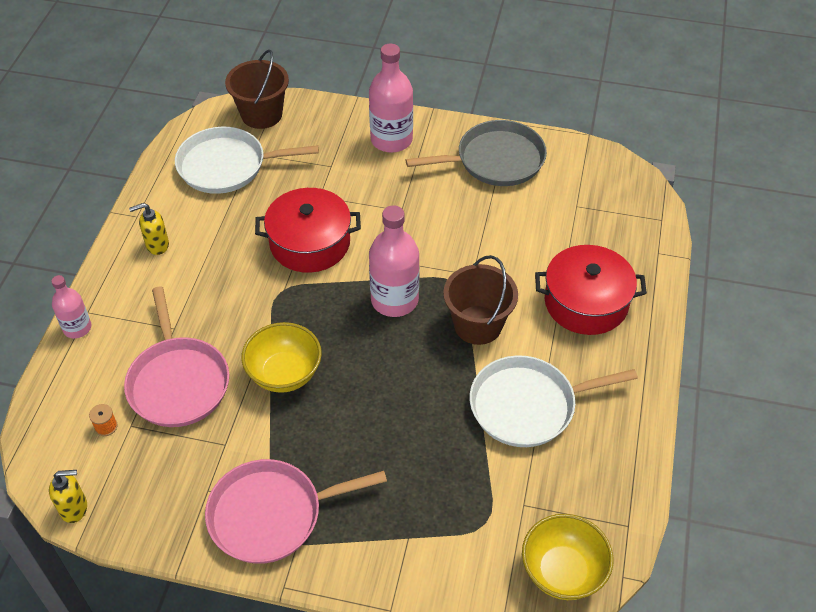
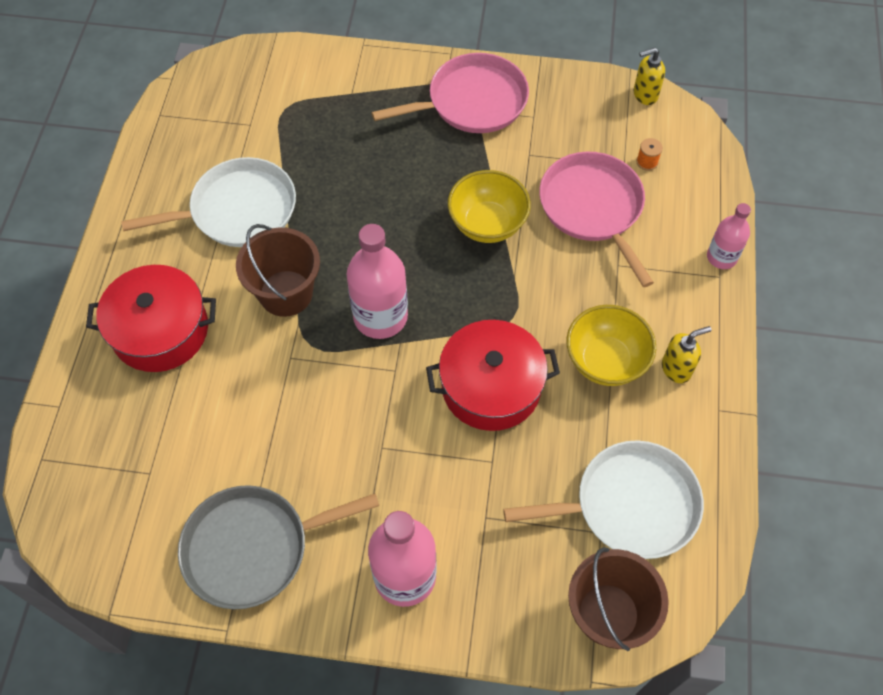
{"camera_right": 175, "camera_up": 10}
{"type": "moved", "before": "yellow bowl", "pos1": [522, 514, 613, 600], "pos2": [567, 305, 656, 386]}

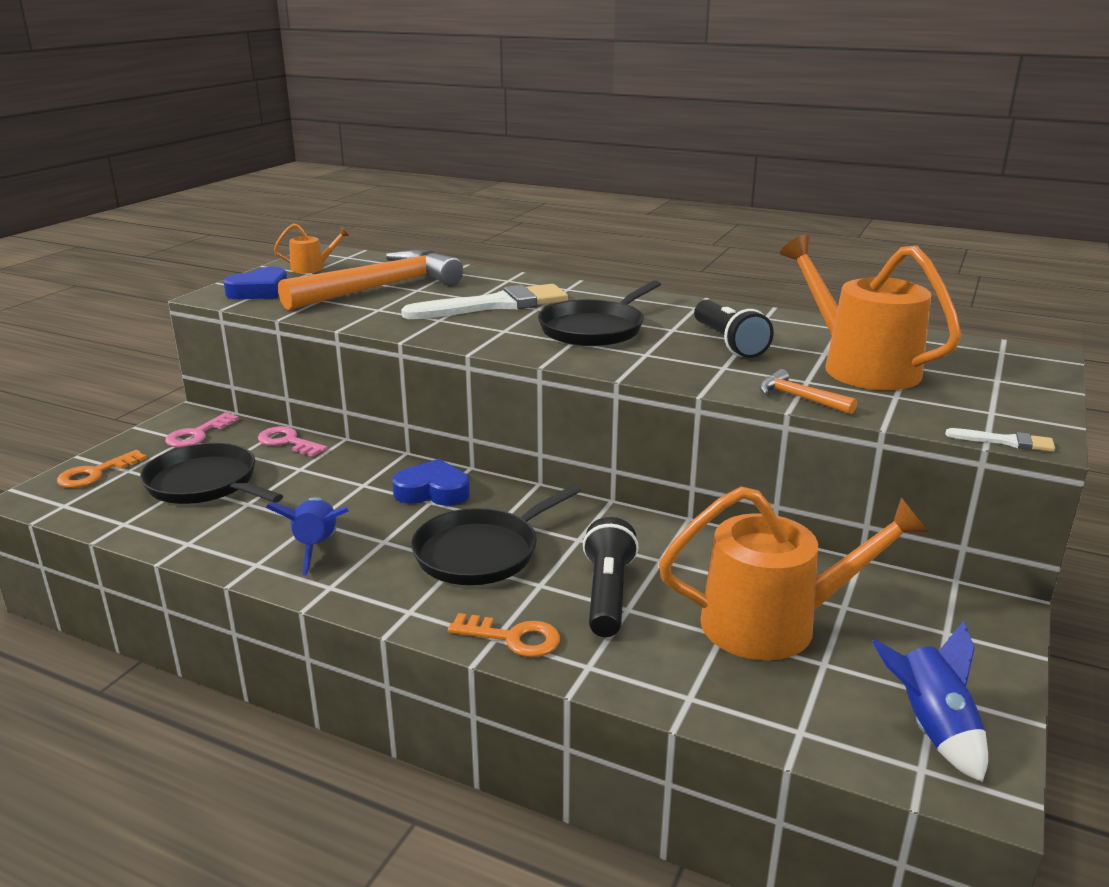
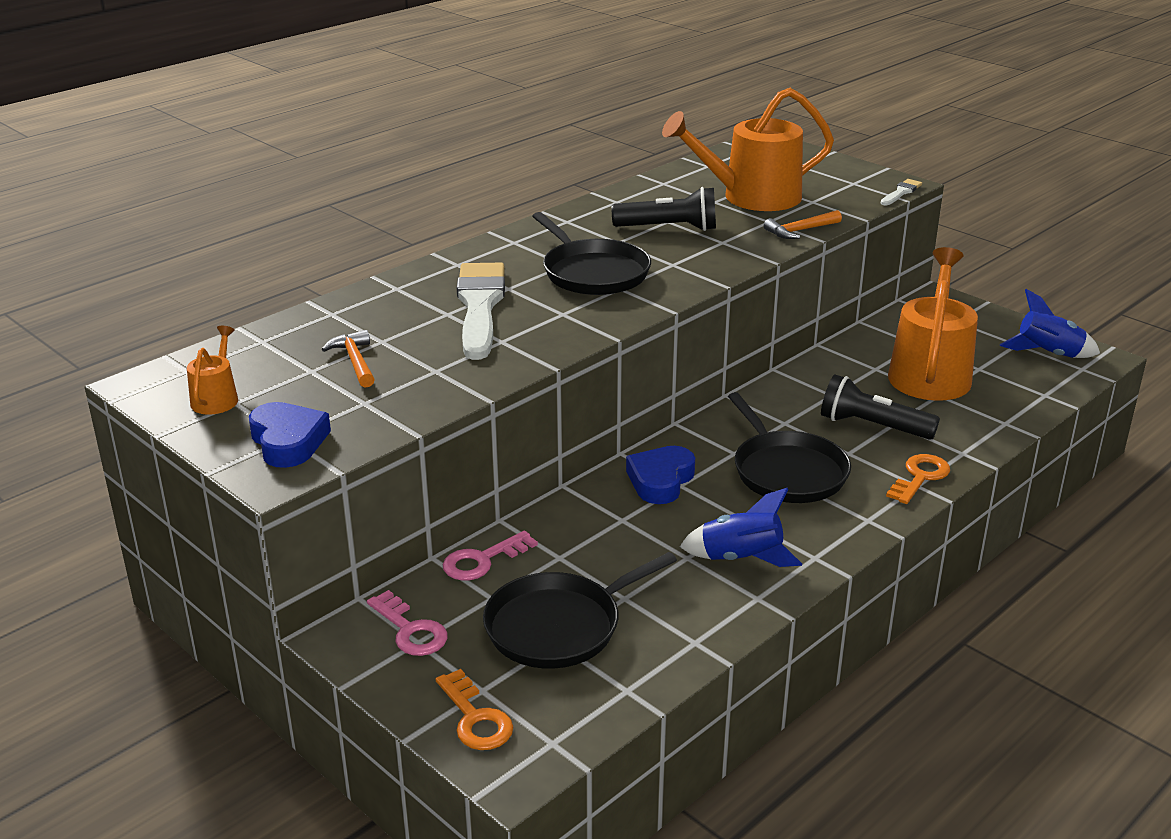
{"camera_right": -70, "camera_up": 5}
{"type": "resized", "before": "orange hammer", "pos1": [278, 249, 463, 310], "pos2": [322, 330, 375, 388], "scale": 0.41}

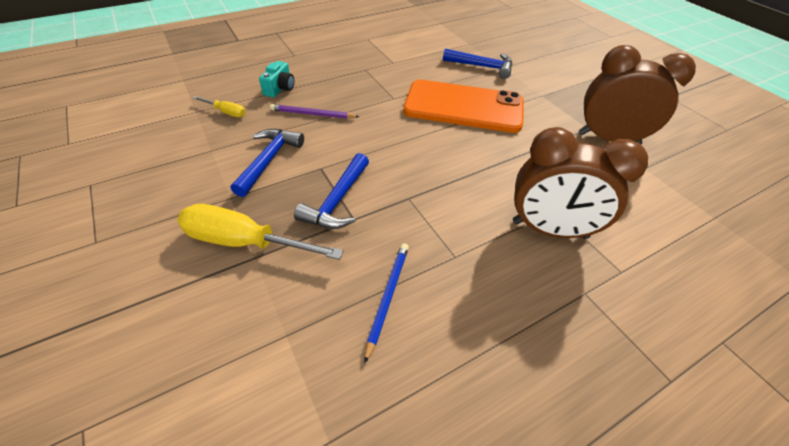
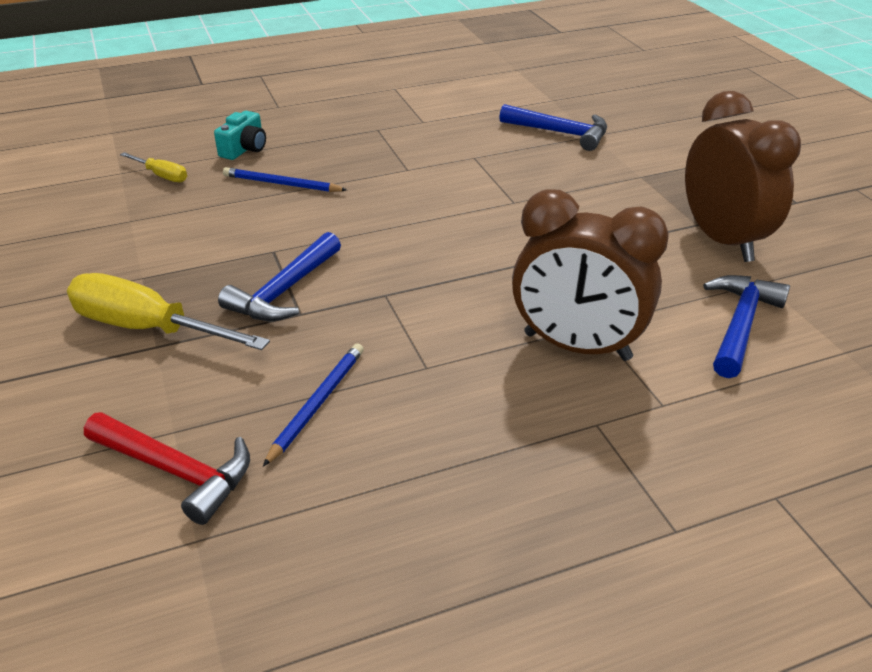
{"camera_right": 10, "camera_up": -10}
{"type": "turned", "before": "brown clock", "pos1": [579, 45, 696, 144], "pos2": [685, 91, 801, 262], "turn": 45}
{"type": "removed", "before": "orange phone", "pos1": [403, 80, 524, 133]}
{"type": "recoloured", "before": "purple pencil", "after": "blue pencil", "pos1": [270, 104, 359, 119], "pos2": [223, 167, 347, 192]}
{"type": "moved", "before": "blue hammer", "pos1": [231, 129, 304, 197], "pos2": [703, 275, 790, 378]}
{"type": "added", "after": "red hammer", "pos2": [84, 412, 250, 525]}

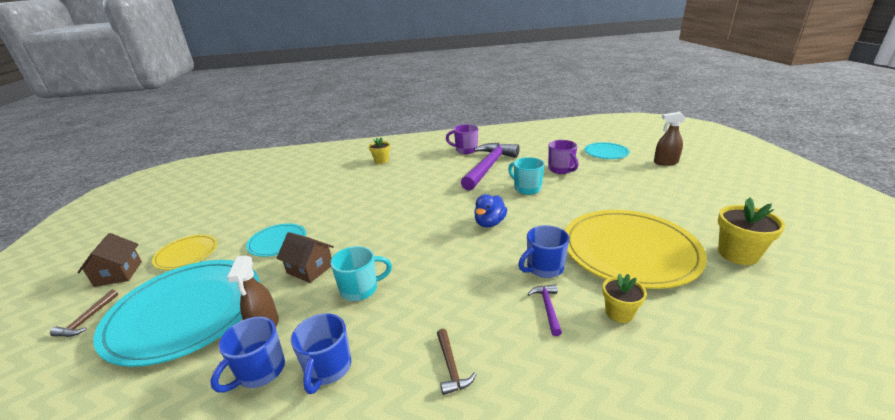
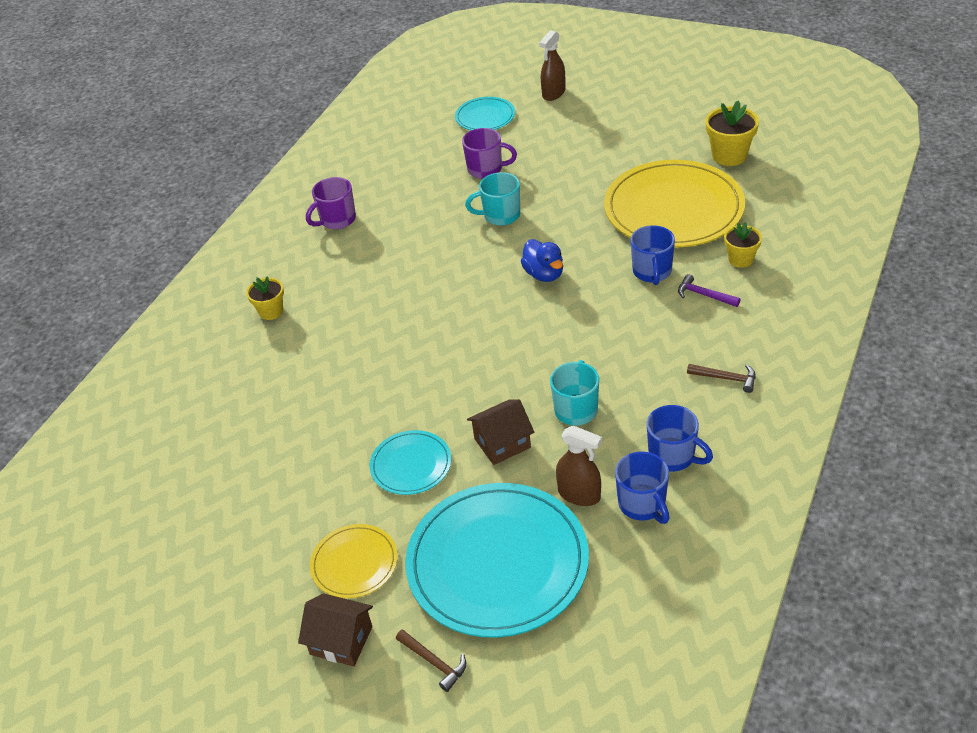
{"camera_right": -55, "camera_up": 15}
{"type": "removed", "before": "purple hammer", "pos1": [461, 143, 519, 191]}

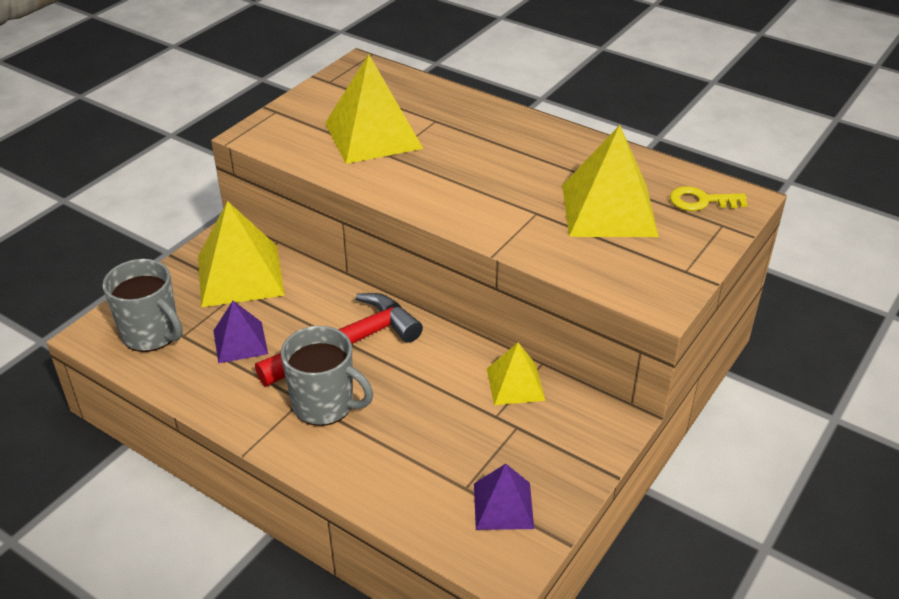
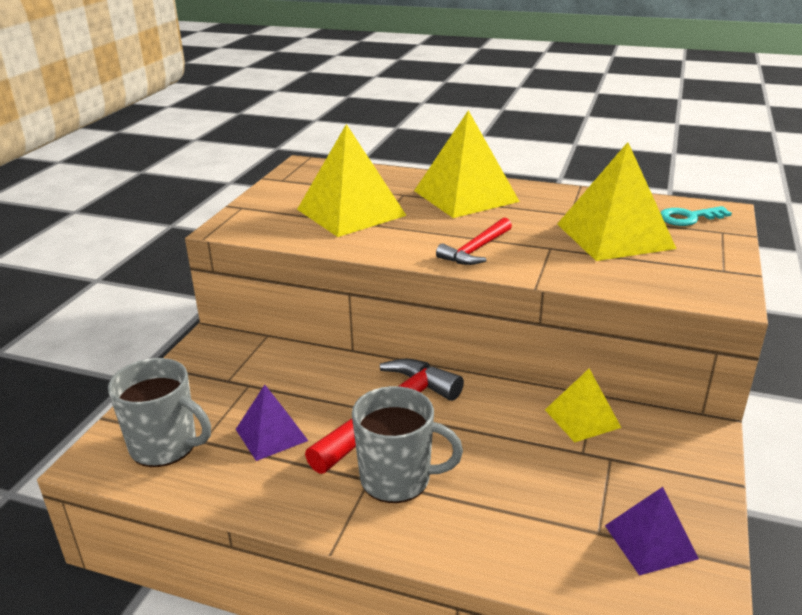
{"camera_right": -15, "camera_up": -10}
{"type": "recoloured", "before": "yellow key", "after": "turquoise key", "pos1": [670, 186, 748, 211], "pos2": [660, 206, 732, 226]}
{"type": "moved", "before": "yellow pyramid", "pos1": [198, 201, 285, 307], "pos2": [414, 110, 520, 218]}
{"type": "added", "after": "red hammer", "pos2": [436, 218, 512, 265]}

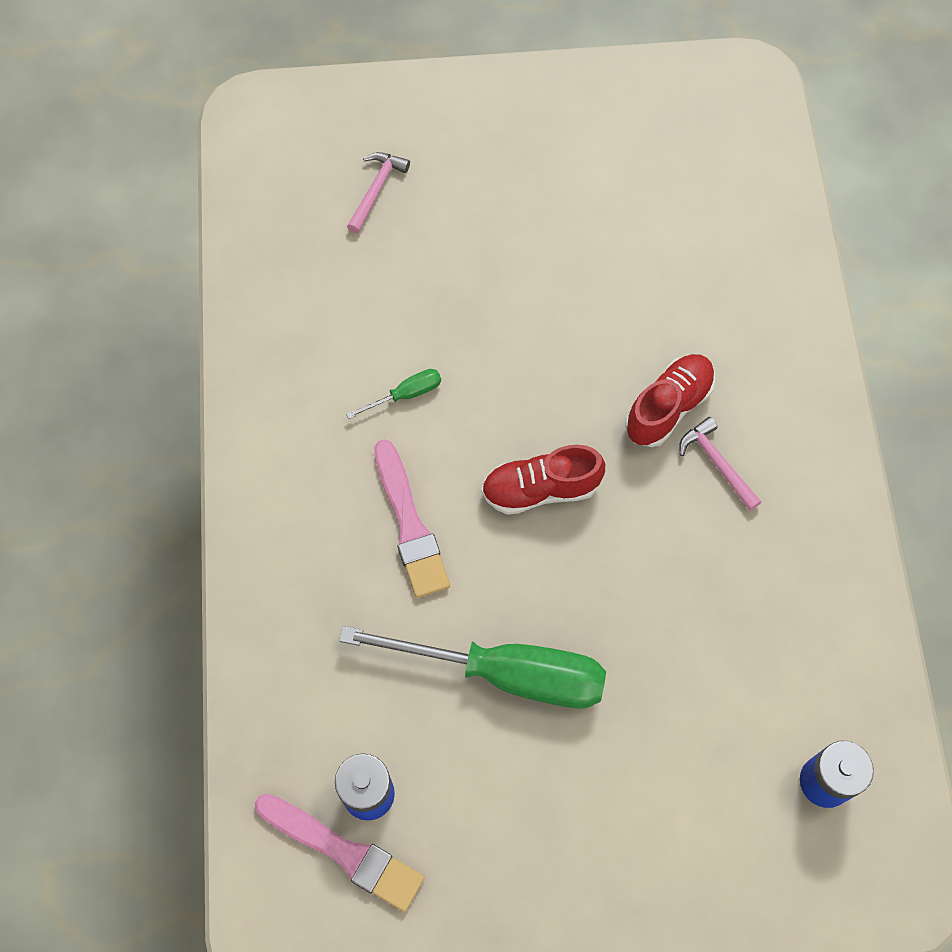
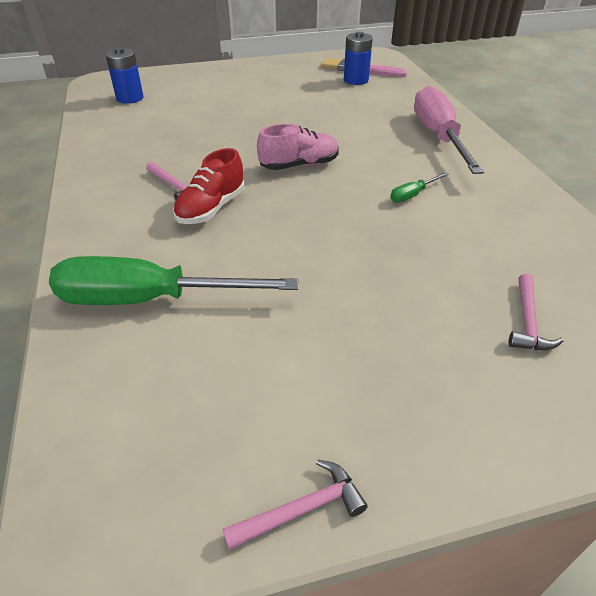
{"camera_right": 170, "camera_up": -25}
{"type": "removed", "before": "pink brush", "pos1": [374, 439, 450, 598]}
{"type": "recoloured", "before": "red shoe", "after": "pink shoe", "pos1": [481, 445, 605, 515], "pos2": [257, 124, 339, 170]}
{"type": "moved", "before": "green screwdriver", "pos1": [339, 626, 606, 708], "pos2": [49, 256, 298, 305]}
{"type": "added", "after": "pink screwdriver", "pos2": [414, 86, 484, 174]}
{"type": "added", "after": "pink hammer", "pos2": [223, 459, 368, 550]}

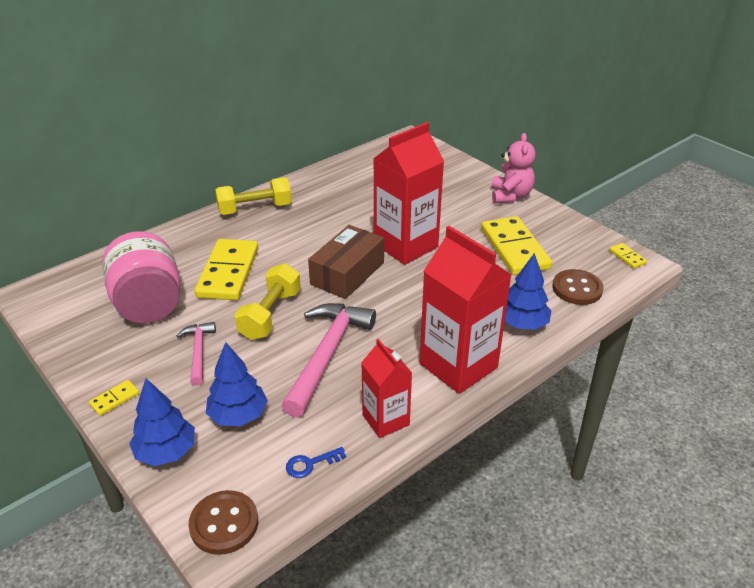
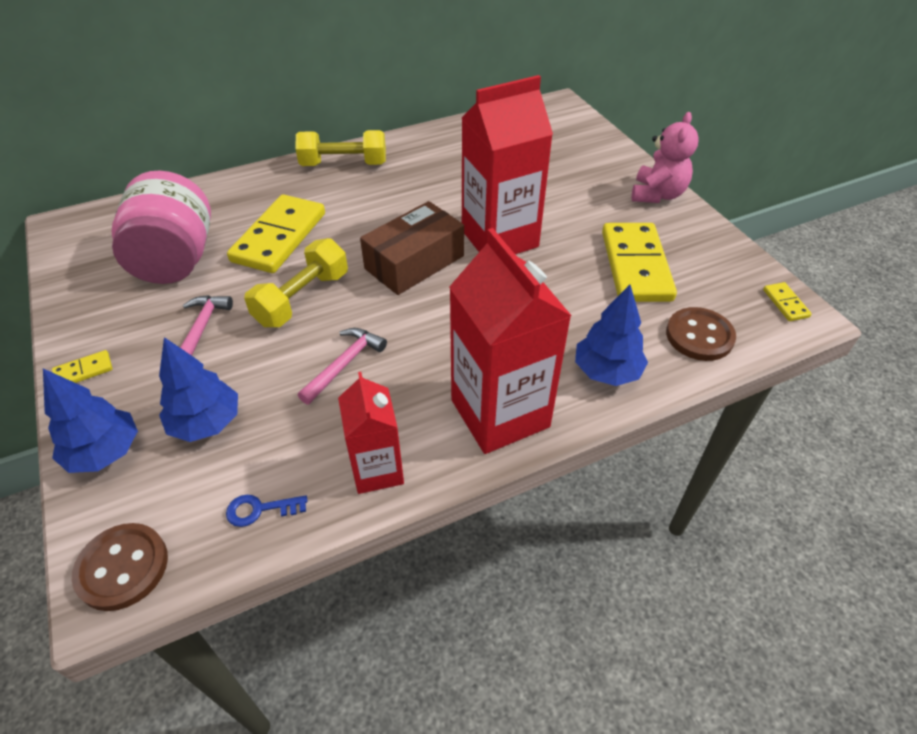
{"camera_right": 15, "camera_up": 10}
{"type": "resized", "before": "pink hammer", "pos1": [281, 303, 376, 417], "pos2": [298, 328, 387, 404], "scale": 0.54}

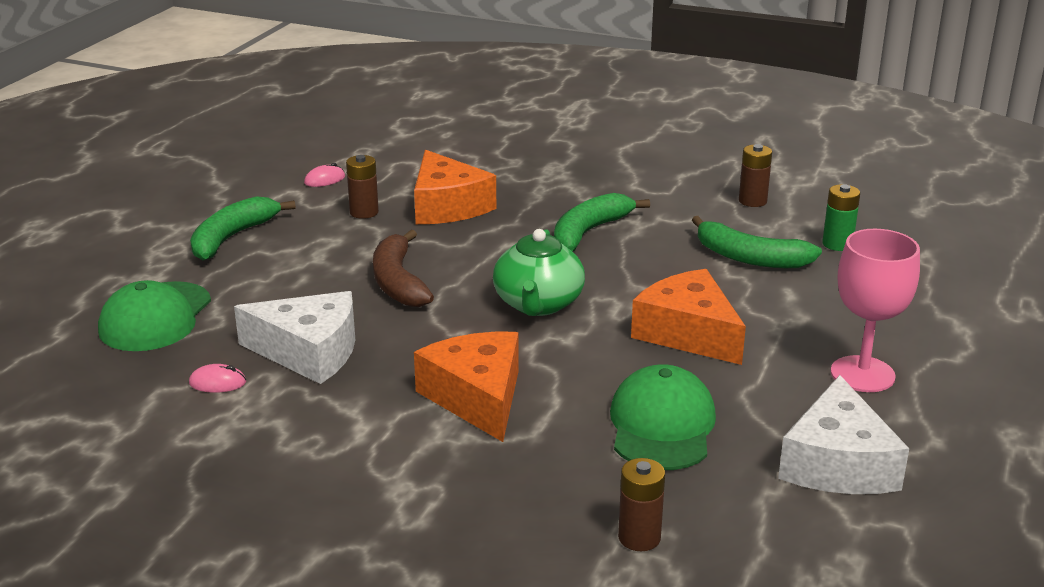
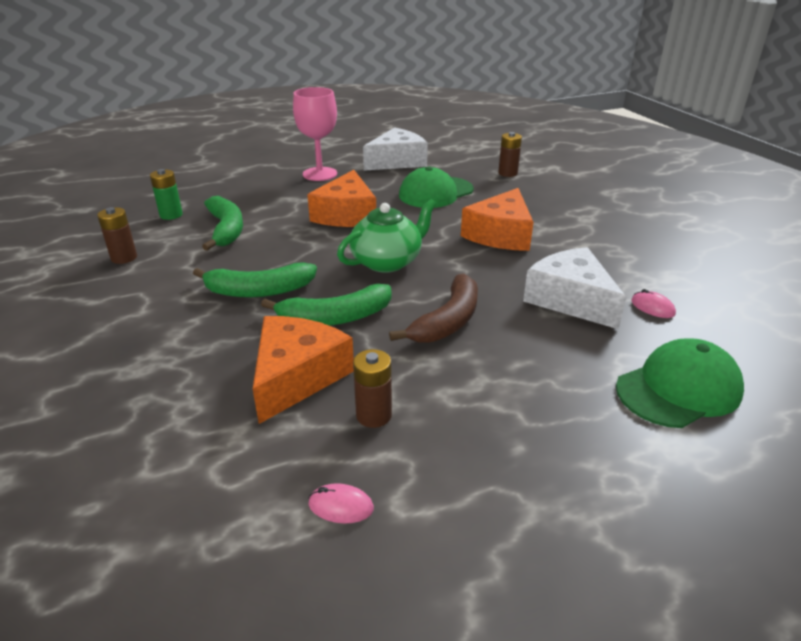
{"camera_right": -135, "camera_up": 5}
{"type": "moved", "before": "green banana", "pos1": [190, 196, 296, 260], "pos2": [261, 284, 391, 326]}

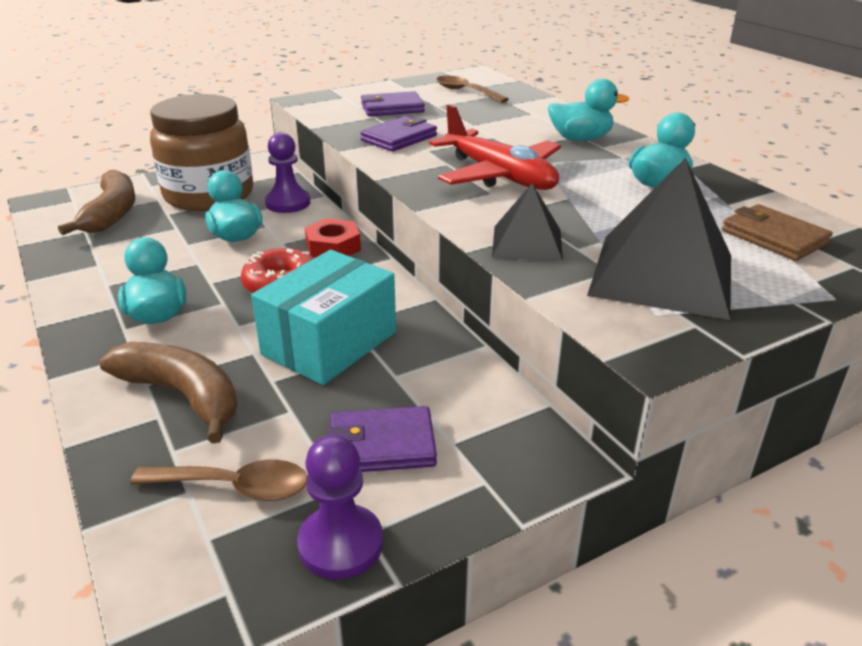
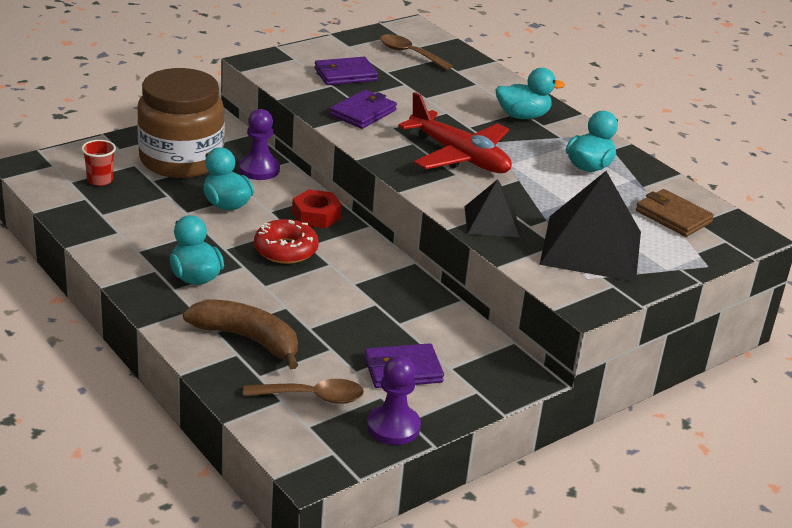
{"camera_right": -10, "camera_up": 0}
{"type": "replaced", "before": "brown banana", "after": "red cup", "pos1": [58, 170, 135, 235], "pos2": [81, 140, 116, 186]}
{"type": "removed", "before": "turquoise box", "pos1": [251, 250, 396, 385]}

